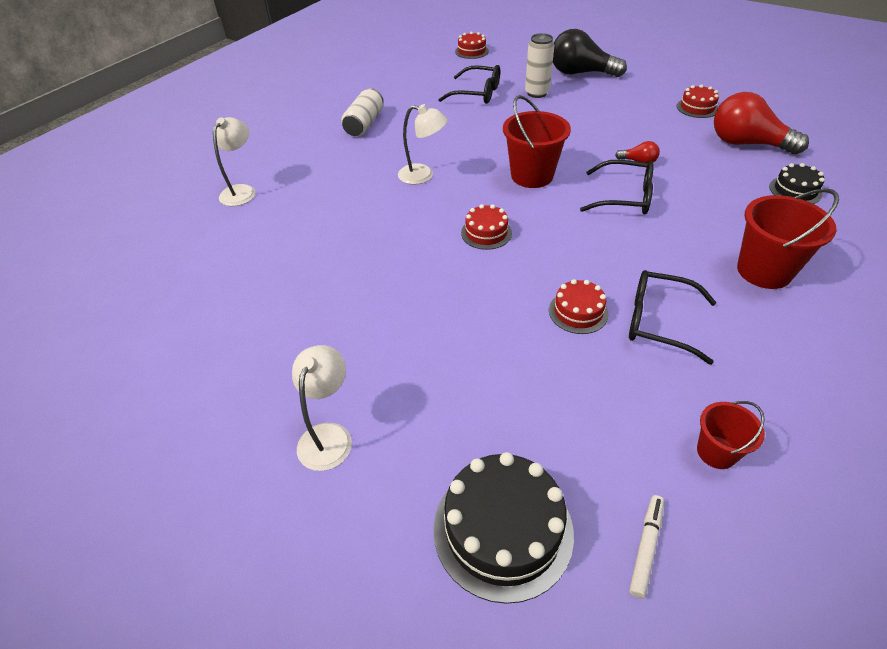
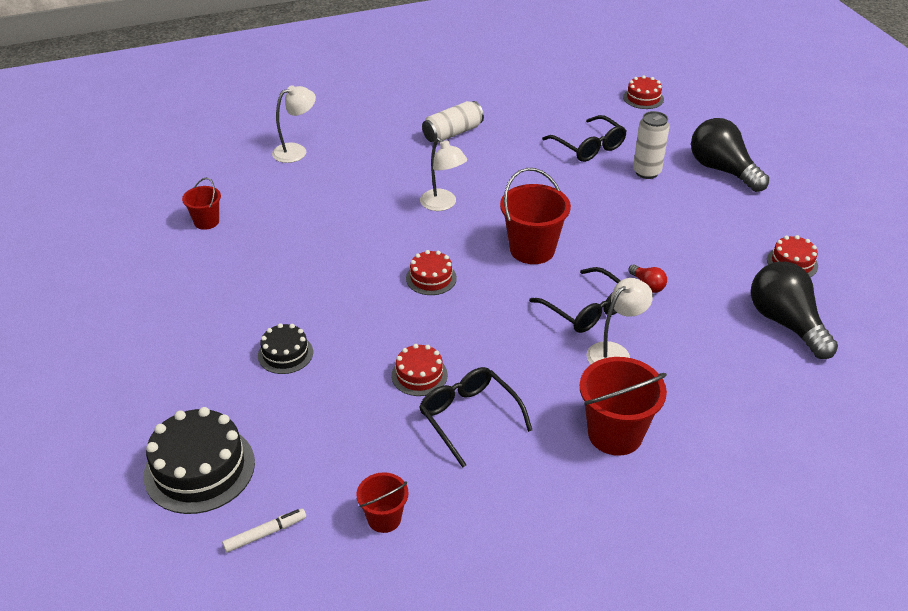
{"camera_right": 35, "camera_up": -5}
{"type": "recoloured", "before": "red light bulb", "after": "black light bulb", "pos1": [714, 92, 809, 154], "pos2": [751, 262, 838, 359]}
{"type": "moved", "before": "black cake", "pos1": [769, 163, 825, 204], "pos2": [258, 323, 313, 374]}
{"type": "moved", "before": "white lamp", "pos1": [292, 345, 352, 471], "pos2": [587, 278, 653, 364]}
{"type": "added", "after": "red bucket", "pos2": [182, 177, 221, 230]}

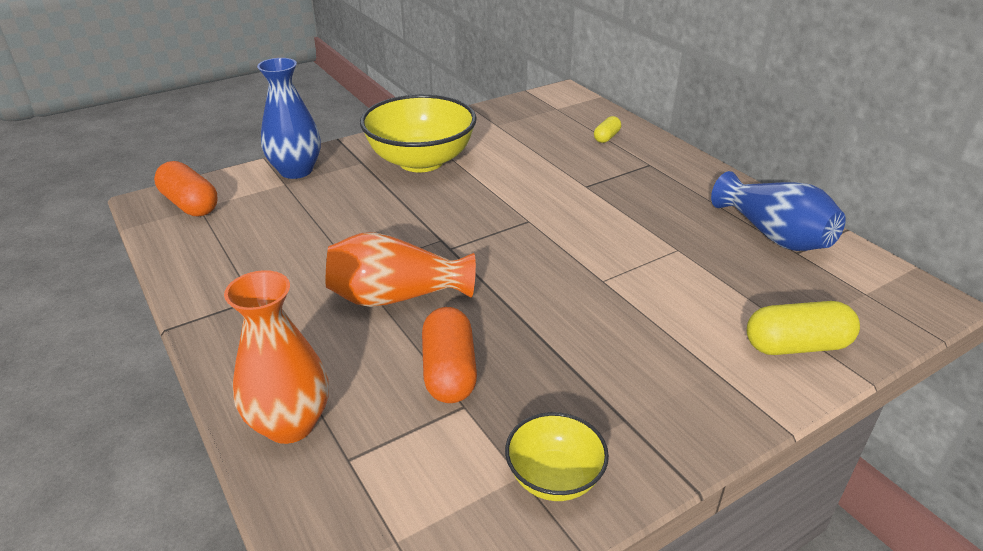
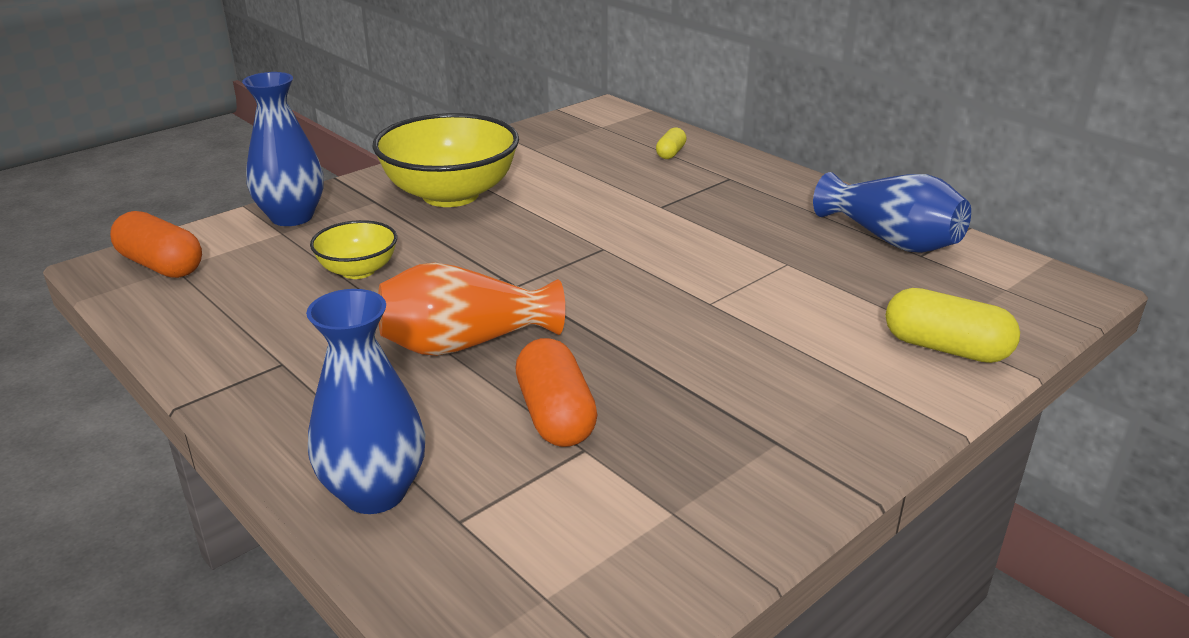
{"camera_right": -10, "camera_up": -5}
{"type": "recoloured", "before": "orange vase", "after": "blue vase", "pos1": [224, 270, 328, 444], "pos2": [306, 289, 425, 514]}
{"type": "turned", "before": "yellow capsule", "pos1": [747, 301, 860, 355], "pos2": [885, 288, 1020, 363], "turn": 45}
{"type": "moved", "before": "yellow bowl", "pos1": [505, 412, 609, 501], "pos2": [310, 220, 397, 279]}

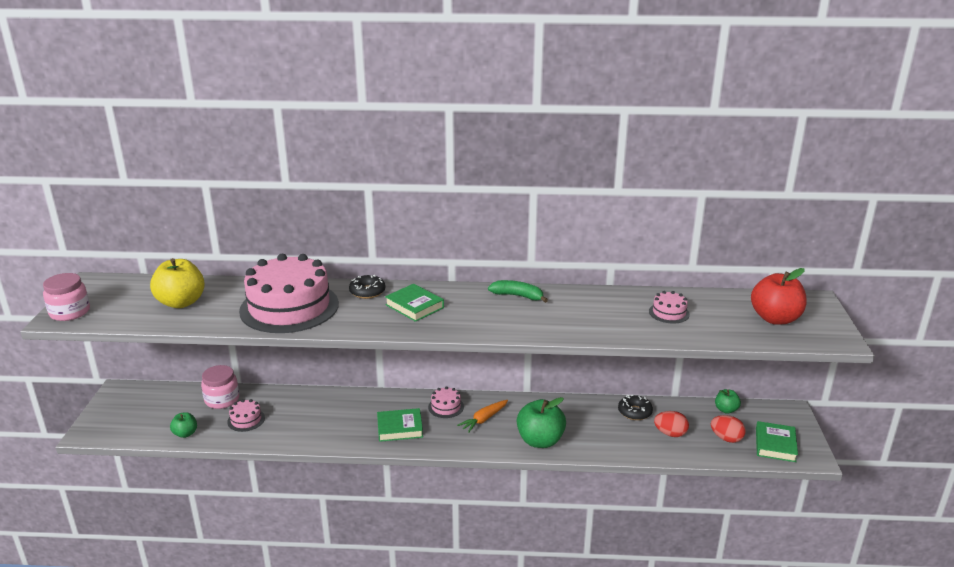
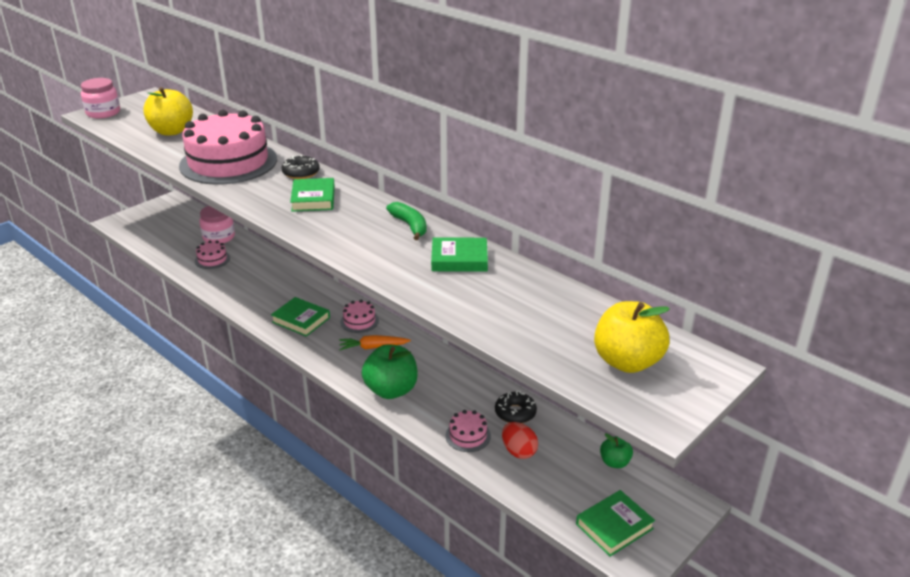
{"camera_right": 40, "camera_up": 5}
{"type": "recoloured", "before": "red apple", "after": "yellow apple", "pos1": [751, 268, 807, 324], "pos2": [594, 301, 670, 373]}
{"type": "moved", "before": "pink cake", "pos1": [649, 291, 690, 324], "pos2": [445, 410, 491, 452]}
{"type": "removed", "before": "green apple", "pos1": [170, 412, 197, 438]}
{"type": "removed", "before": "red egg", "pos1": [711, 415, 746, 443]}
{"type": "added", "after": "green book", "pos2": [431, 238, 488, 272]}

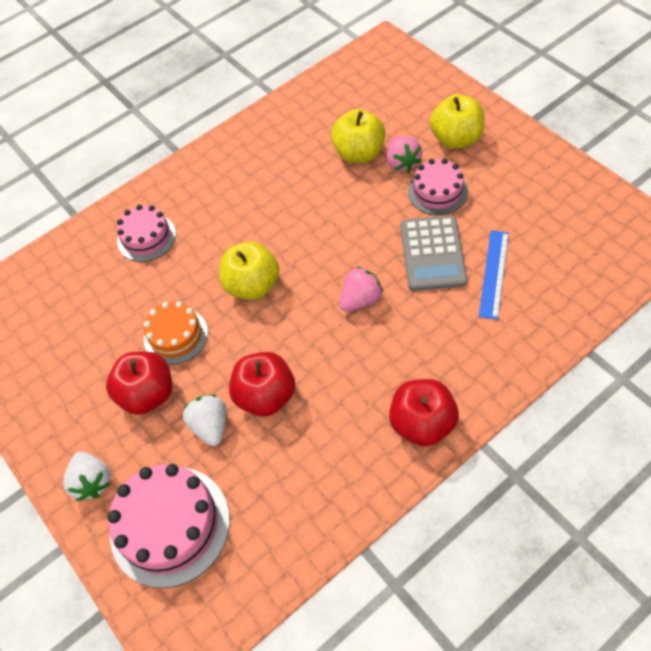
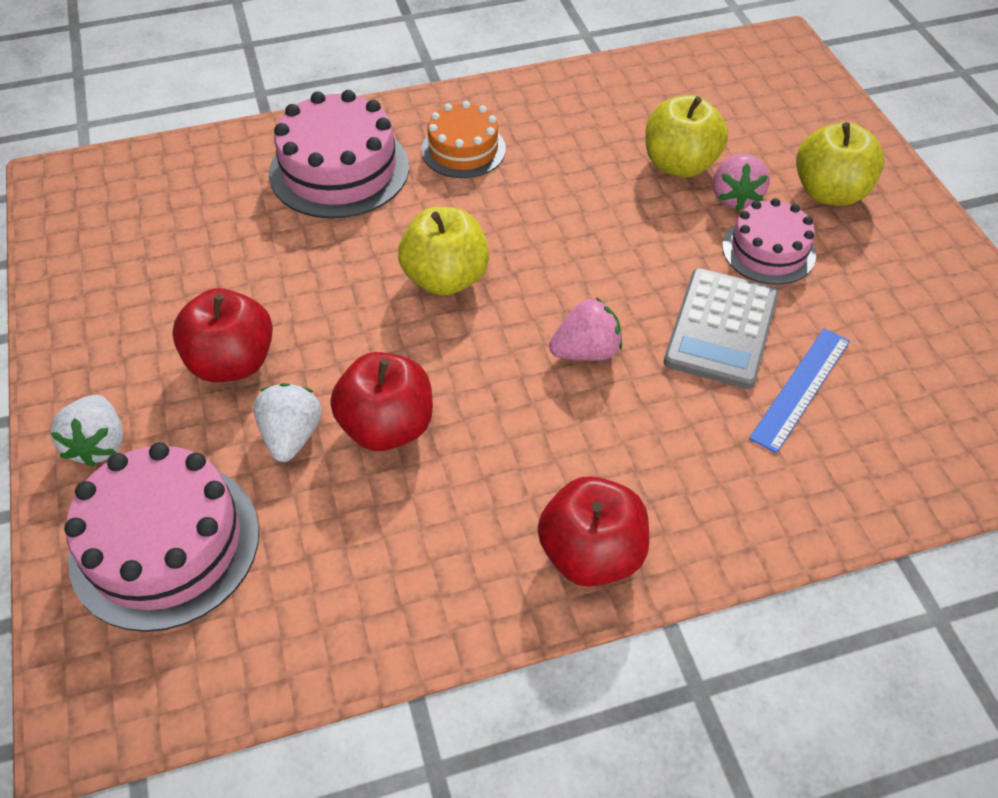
{"camera_right": 15, "camera_up": -5}
{"type": "resized", "before": "pink cake", "pos1": [117, 205, 176, 262], "pos2": [269, 90, 409, 219], "scale": 1.62}
{"type": "moved", "before": "orange cake", "pos1": [144, 301, 208, 364], "pos2": [421, 101, 506, 178]}

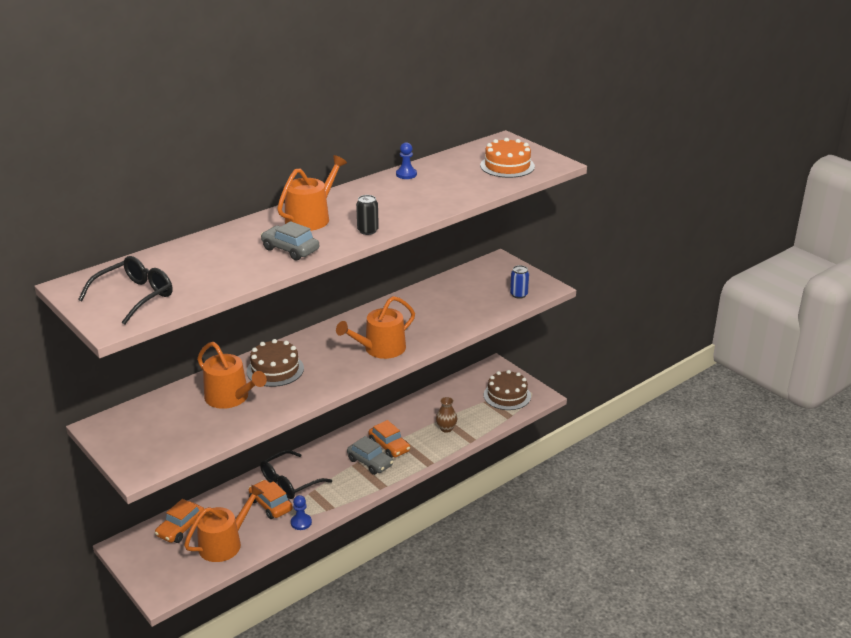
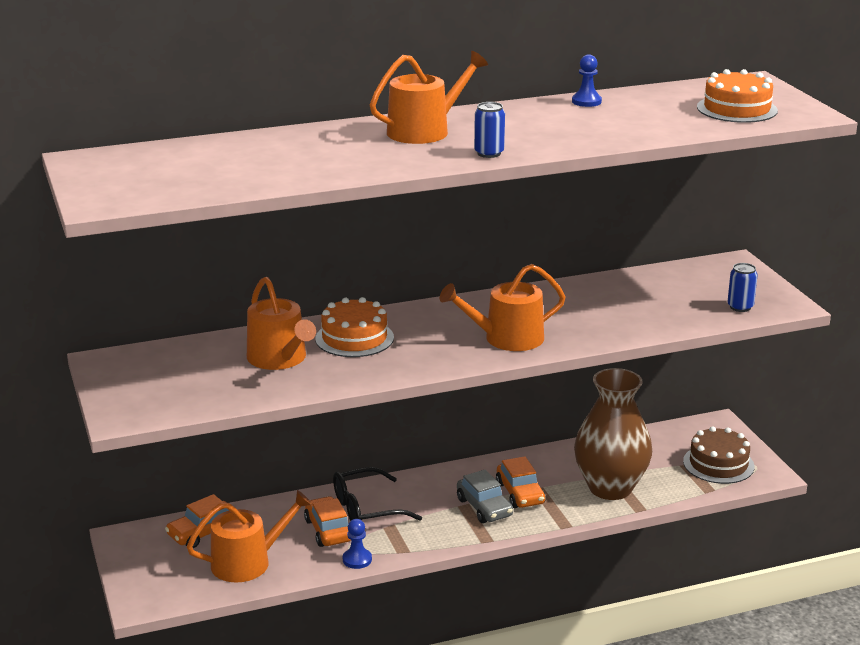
{"camera_right": 20, "camera_up": -5}
{"type": "recoloured", "before": "black can", "after": "blue can", "pos1": [356, 195, 379, 235], "pos2": [474, 102, 505, 158]}
{"type": "removed", "before": "grey car", "pos1": [261, 221, 319, 260]}
{"type": "removed", "before": "black glasses", "pos1": [78, 256, 173, 325]}
{"type": "recoloured", "before": "brown cake", "after": "orange cake", "pos1": [247, 339, 304, 387], "pos2": [315, 297, 394, 357]}
{"type": "resized", "before": "brown vase", "pos1": [436, 397, 457, 433], "pos2": [574, 368, 652, 500], "scale": 2.45}

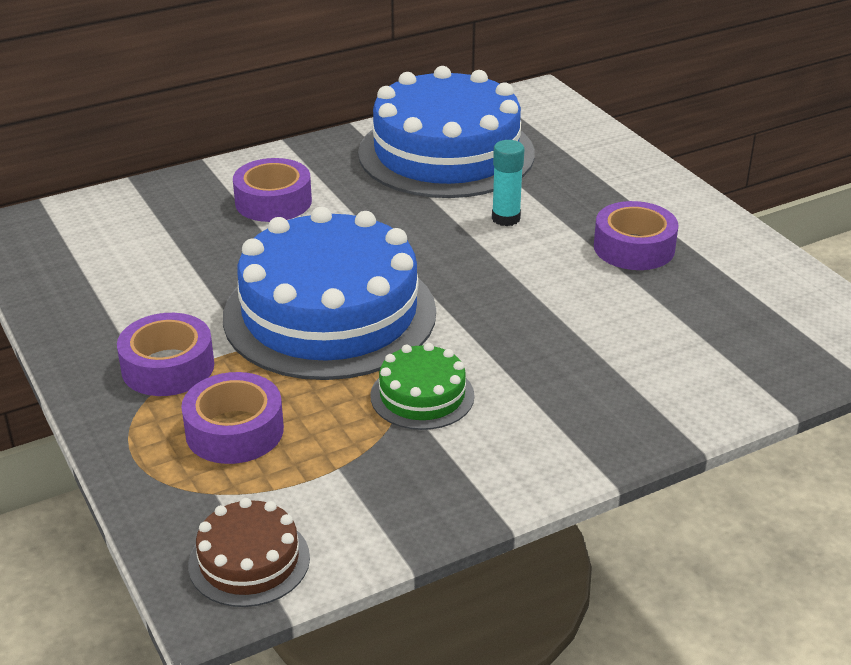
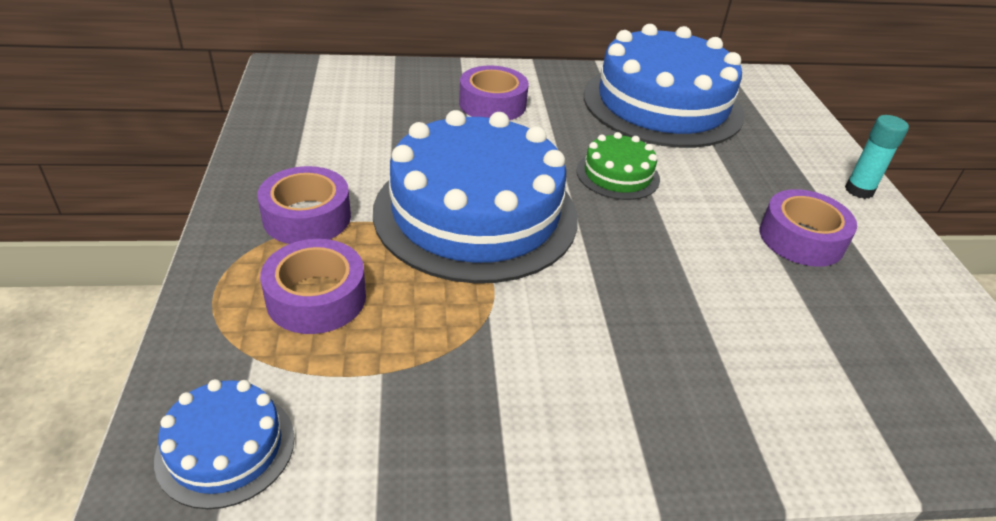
{"camera_right": 20, "camera_up": 5}
{"type": "moved", "before": "turquoise glue stick", "pos1": [492, 140, 525, 226], "pos2": [845, 115, 909, 199]}
{"type": "moved", "before": "green cake", "pos1": [370, 343, 475, 430], "pos2": [576, 132, 660, 200]}
{"type": "recoloured", "before": "brown cake", "after": "blue cake", "pos1": [188, 498, 310, 607], "pos2": [154, 379, 295, 509]}

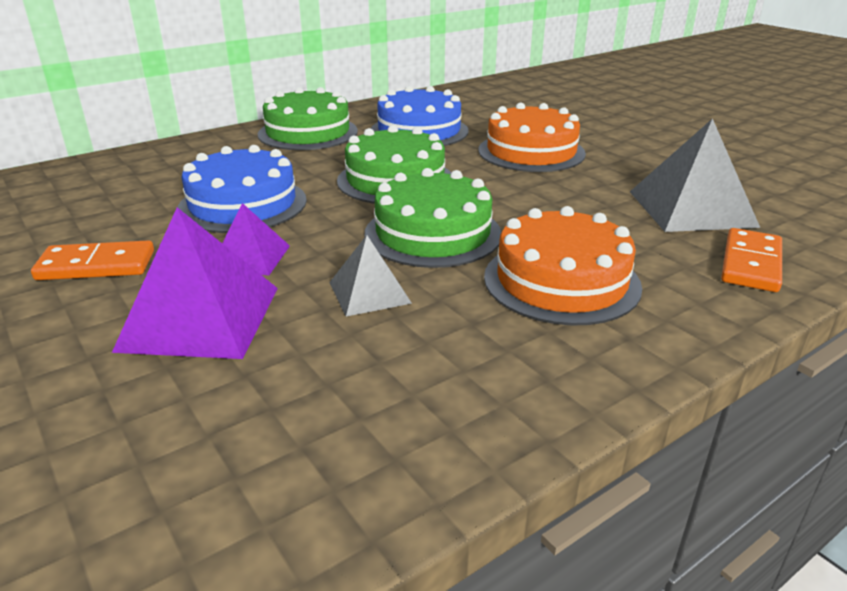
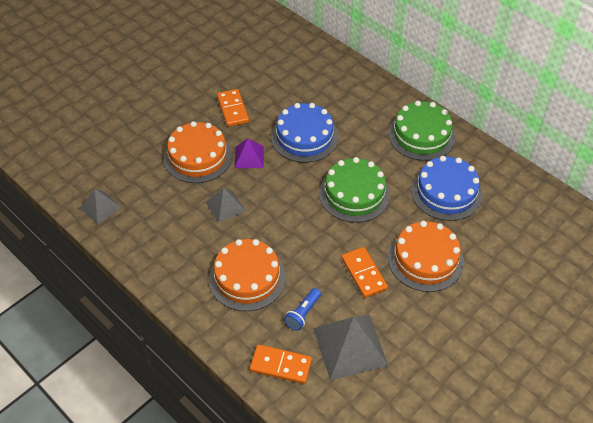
{"camera_right": 80, "camera_up": 20}
{"type": "removed", "before": "green cake", "pos1": [365, 168, 502, 268]}
{"type": "replaced", "before": "purple pyramid", "after": "orange cake", "pos1": [112, 207, 278, 359], "pos2": [164, 121, 232, 183]}
{"type": "added", "after": "grey pyramid", "pos2": [80, 189, 122, 224]}
{"type": "added", "after": "orange domino", "pos2": [341, 247, 388, 298]}
{"type": "added", "after": "blue flashlight", "pos2": [284, 288, 321, 331]}

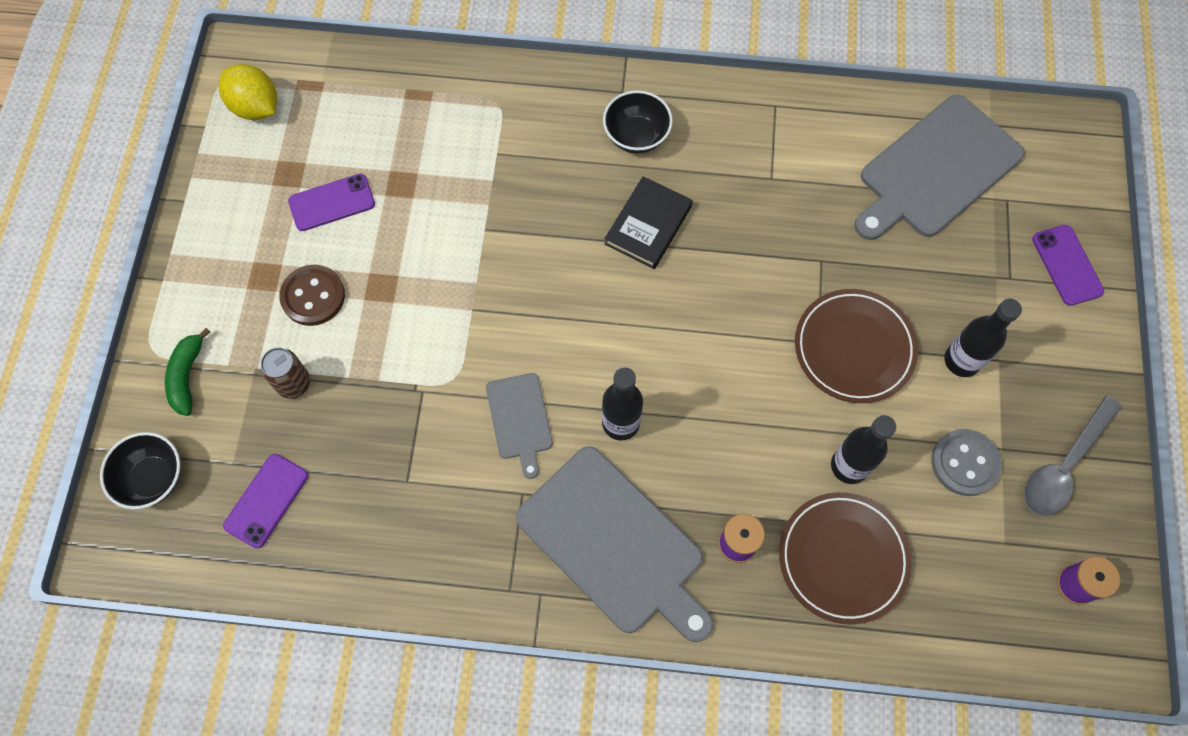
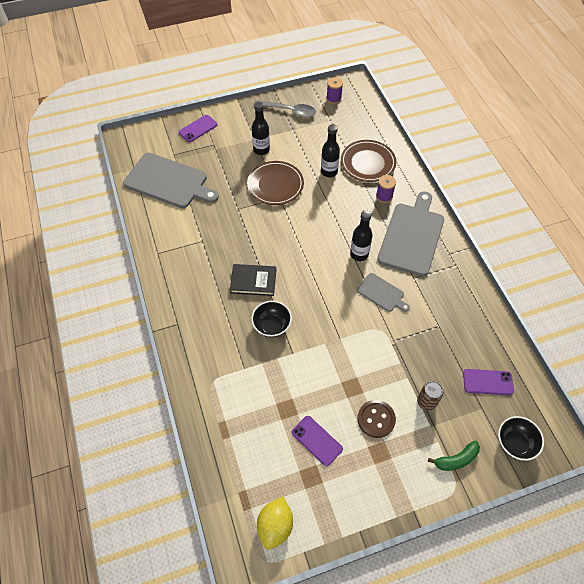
{"camera_right": -115, "camera_up": -10}
{"type": "moved", "before": "black bowl", "pos1": [603, 90, 673, 154], "pos2": [251, 301, 292, 337]}
{"type": "turned", "before": "grey cutting board", "pos1": [486, 373, 553, 479], "pos2": [357, 273, 410, 312], "turn": 75}
{"type": "removed", "before": "grey button", "pos1": [932, 429, 1002, 496]}

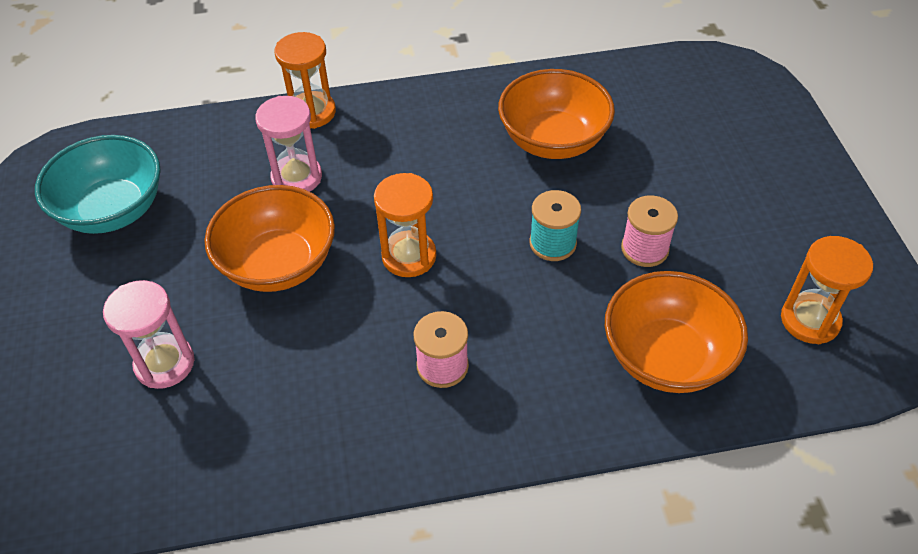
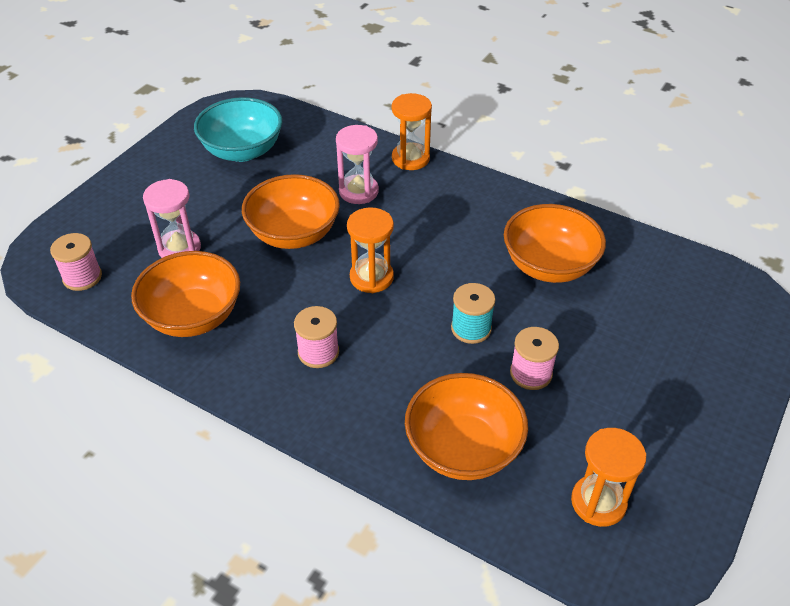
{"camera_right": 40, "camera_up": -5}
{"type": "added", "after": "pink spool", "pos2": [50, 233, 102, 291]}
{"type": "added", "after": "orange bowl", "pos2": [131, 251, 240, 337]}

